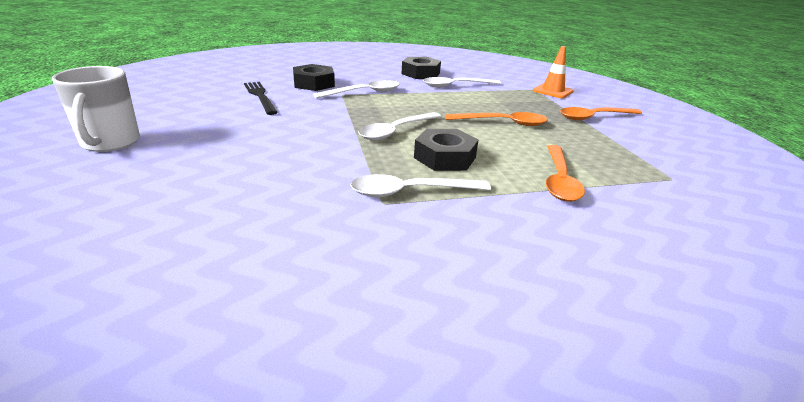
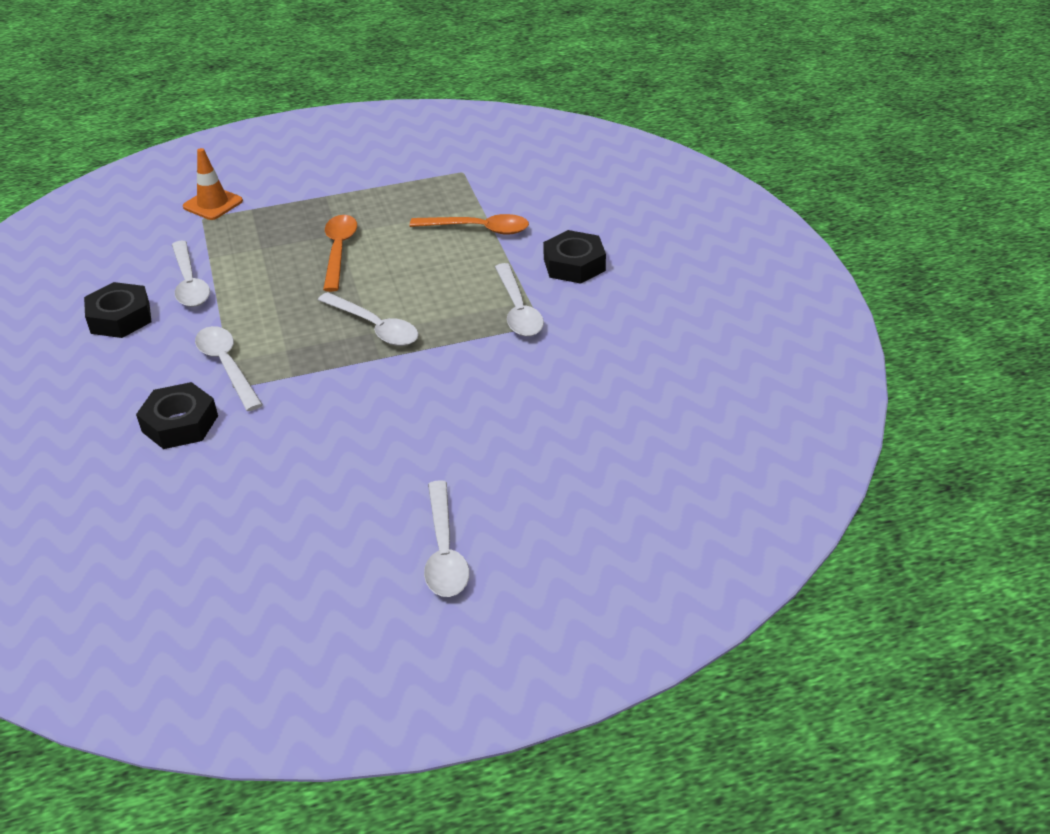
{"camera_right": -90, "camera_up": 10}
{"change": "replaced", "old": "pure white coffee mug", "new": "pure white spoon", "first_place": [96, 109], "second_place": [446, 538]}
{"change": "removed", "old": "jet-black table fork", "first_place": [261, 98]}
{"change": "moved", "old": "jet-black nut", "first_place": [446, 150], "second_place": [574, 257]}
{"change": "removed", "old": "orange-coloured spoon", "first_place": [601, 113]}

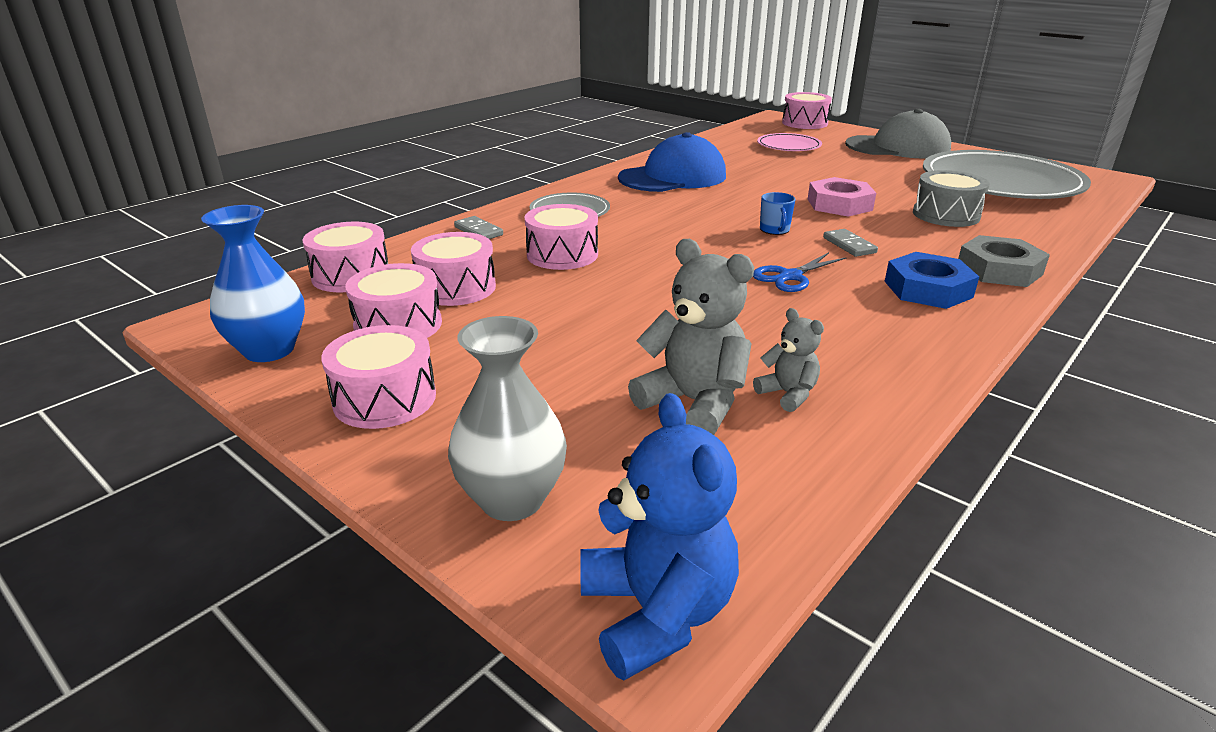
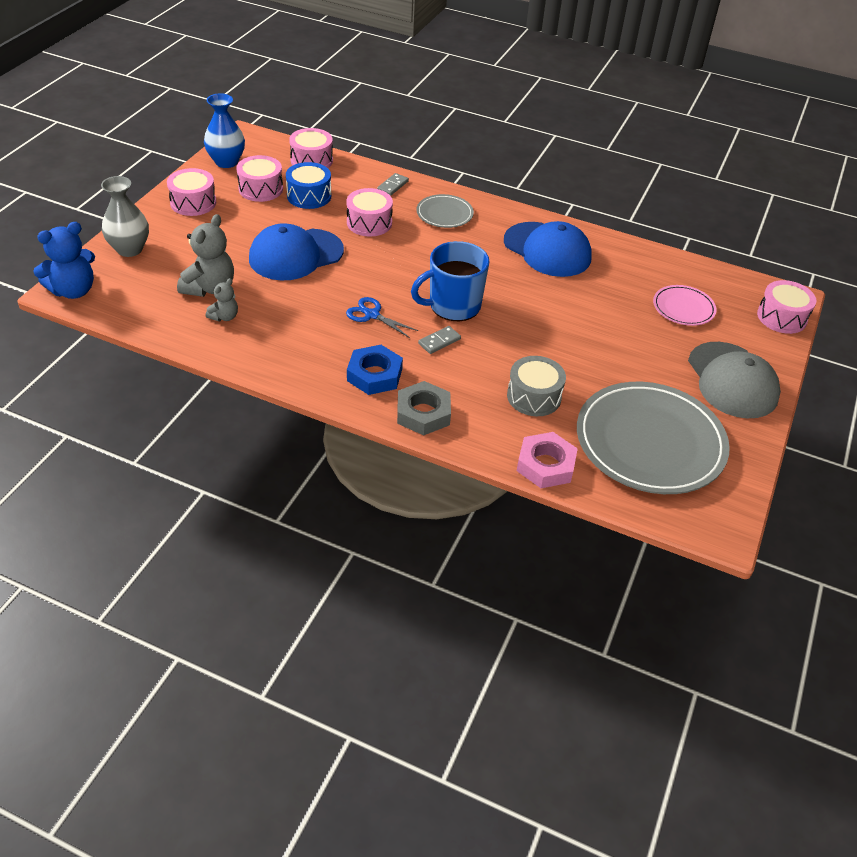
{"camera_right": 70, "camera_up": 15}
{"change": "recoloured", "old": "rose-pink drum", "new": "blue drum", "first_place": [453, 269], "second_place": [308, 185]}
{"change": "resized", "old": "blue coffee mug", "first_place": [777, 213], "second_place": [450, 281], "factor": 2.32}
{"change": "moved", "old": "rose-pink nut", "first_place": [842, 197], "second_place": [547, 460]}
{"change": "added", "new": "blue peaked cap", "second_place": [296, 251]}

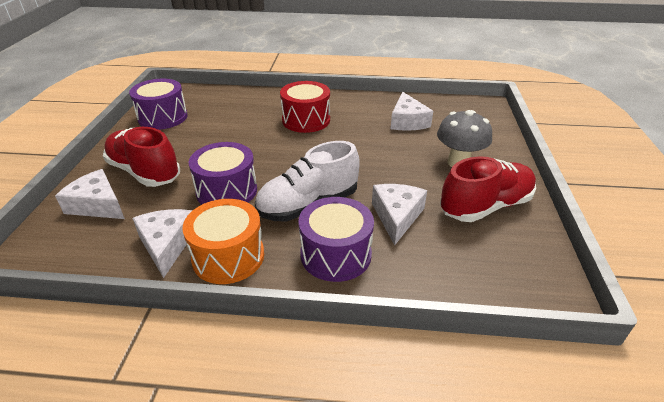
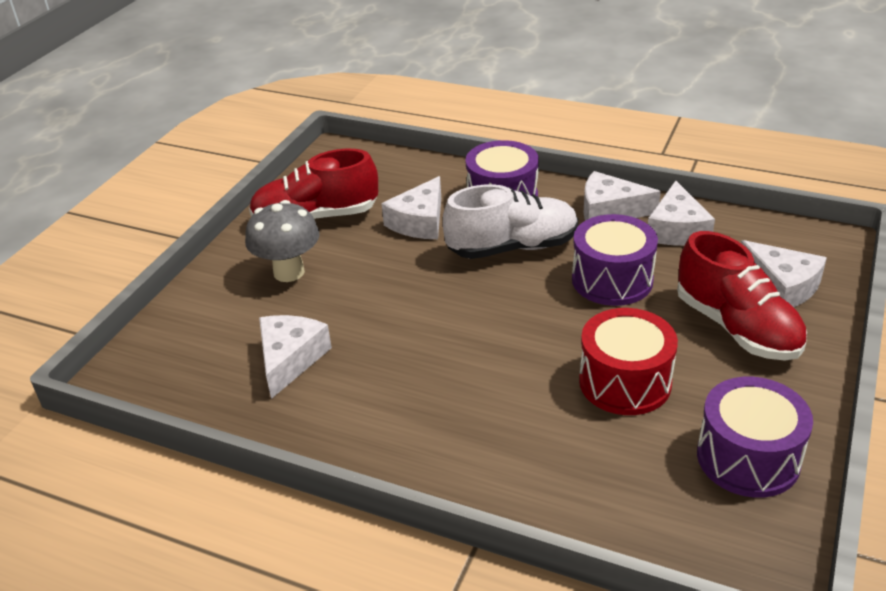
{"camera_right": -160, "camera_up": 0}
{"change": "replaced", "old": "orange-coloured drum", "new": "pure white piece of cheese", "first_place": [223, 241], "second_place": [622, 196]}
{"change": "moved", "old": "crimson drum", "first_place": [305, 107], "second_place": [628, 361]}

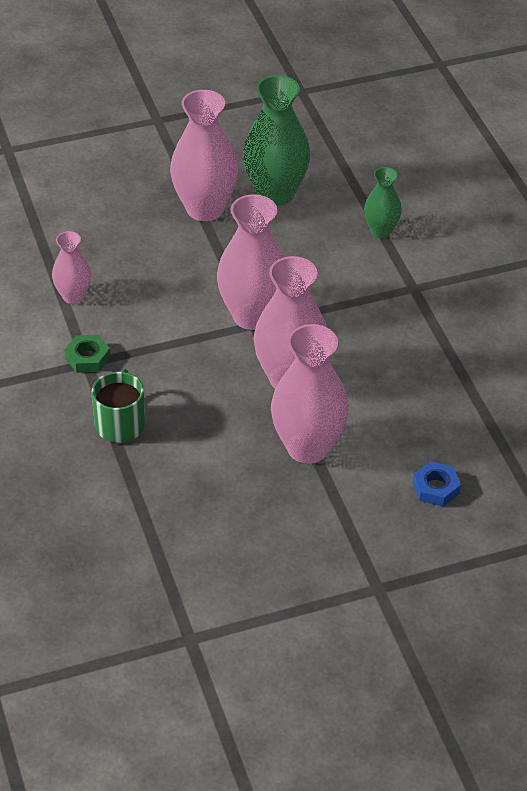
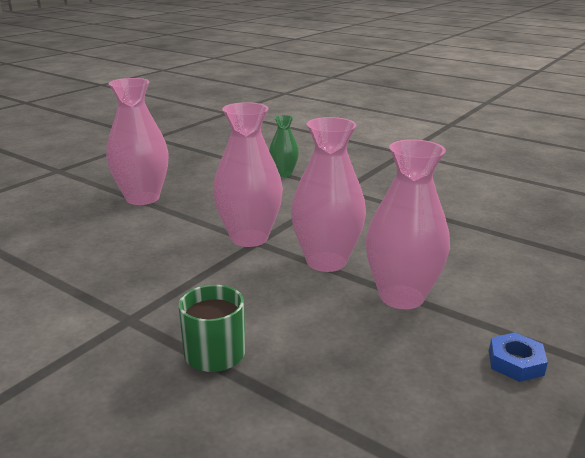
{"camera_right": -35, "camera_up": -20}
{"change": "removed", "old": "rose-pink vase", "first_place": [71, 267]}
{"change": "removed", "old": "green nut", "first_place": [87, 354]}
{"change": "removed", "old": "green vase", "first_place": [276, 140]}
{"change": "moved", "old": "blue nut", "first_place": [437, 483], "second_place": [518, 357]}

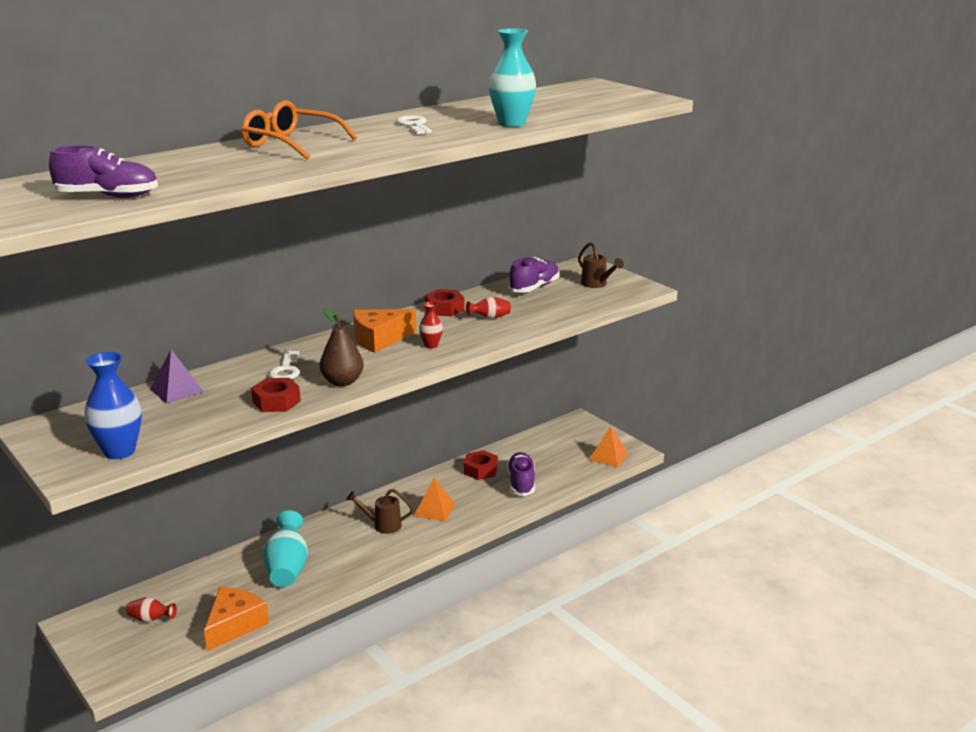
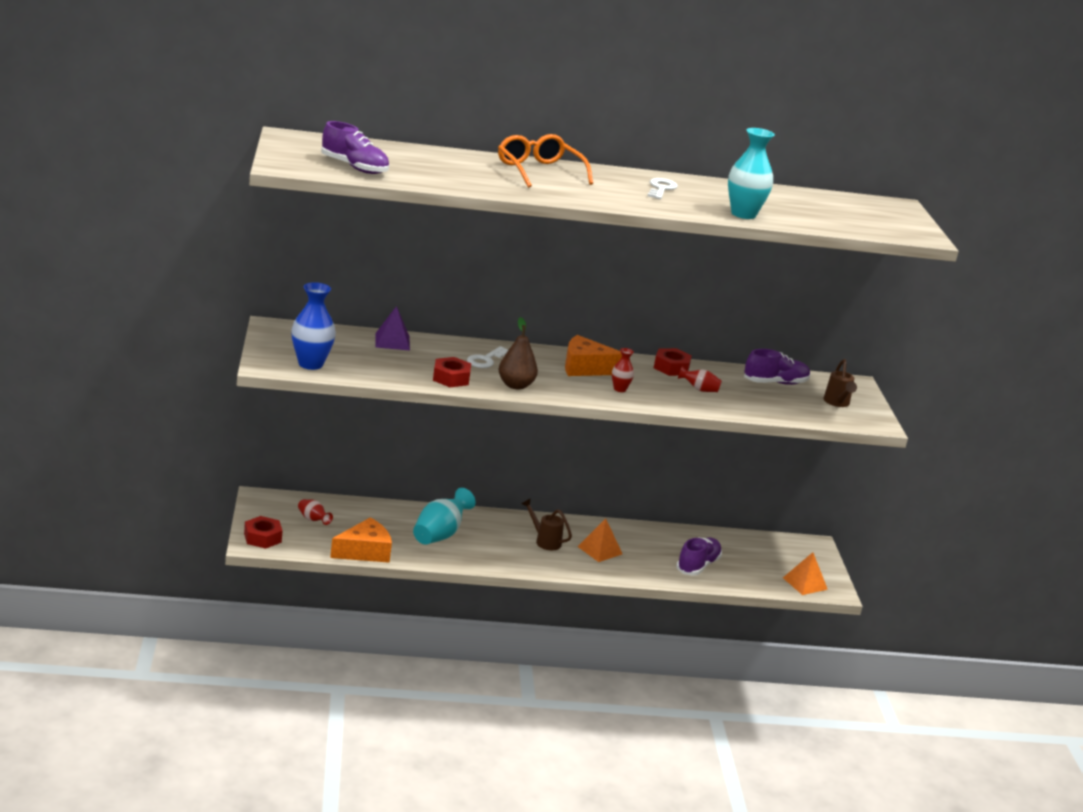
{"camera_right": 30, "camera_up": 0}
{"change": "moved", "old": "crimson nut", "first_place": [481, 465], "second_place": [263, 532]}

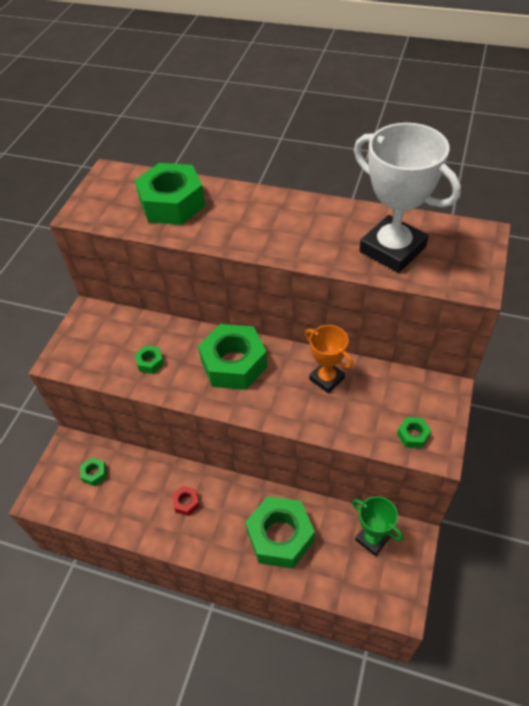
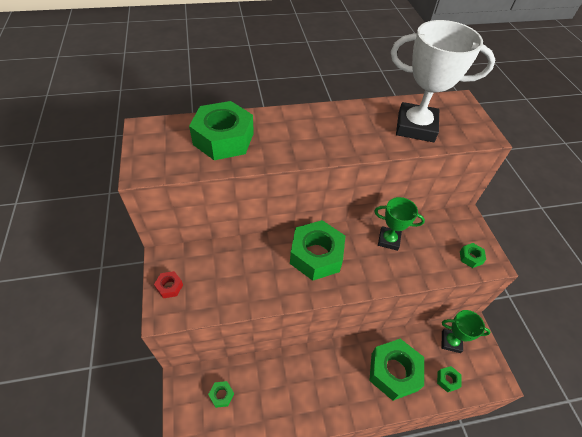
{"camera_right": -35, "camera_up": 0}
{"change": "moved", "old": "green nut", "first_place": [149, 360], "second_place": [449, 379]}
{"change": "moved", "old": "crimson nut", "first_place": [186, 501], "second_place": [168, 284]}
{"change": "recoloured", "old": "orange-coloured trophy", "new": "green trophy", "first_place": [329, 359], "second_place": [399, 224]}

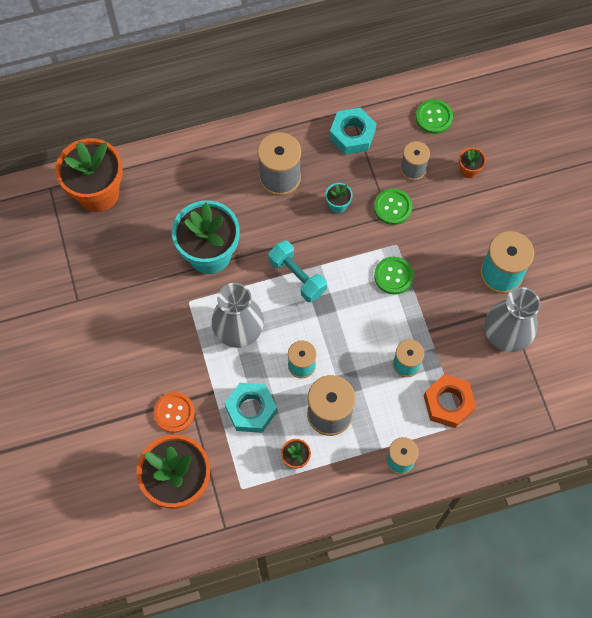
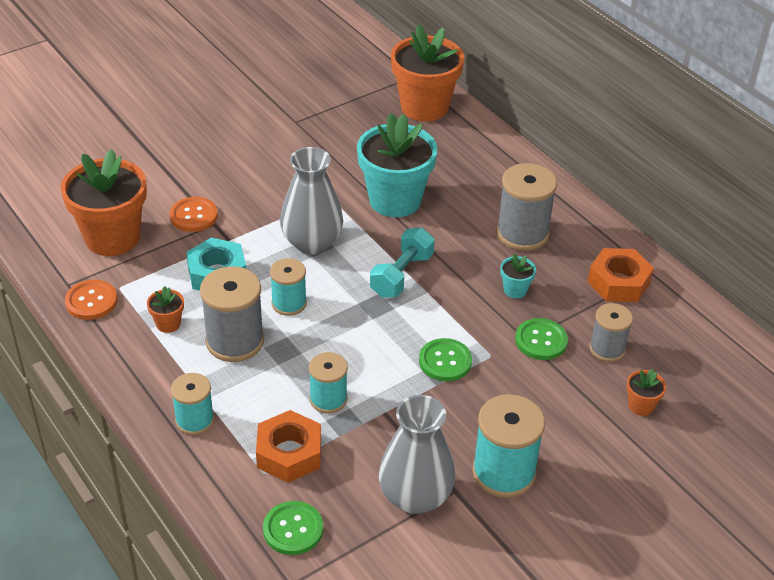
{"camera_right": 70, "camera_up": -25}
{"change": "recoloured", "old": "aqua nut", "new": "orange-coloured nut", "first_place": [352, 131], "second_place": [621, 275]}
{"change": "moved", "old": "green button", "first_place": [434, 116], "second_place": [293, 528]}
{"change": "added", "new": "orange-coloured button", "second_place": [91, 300]}

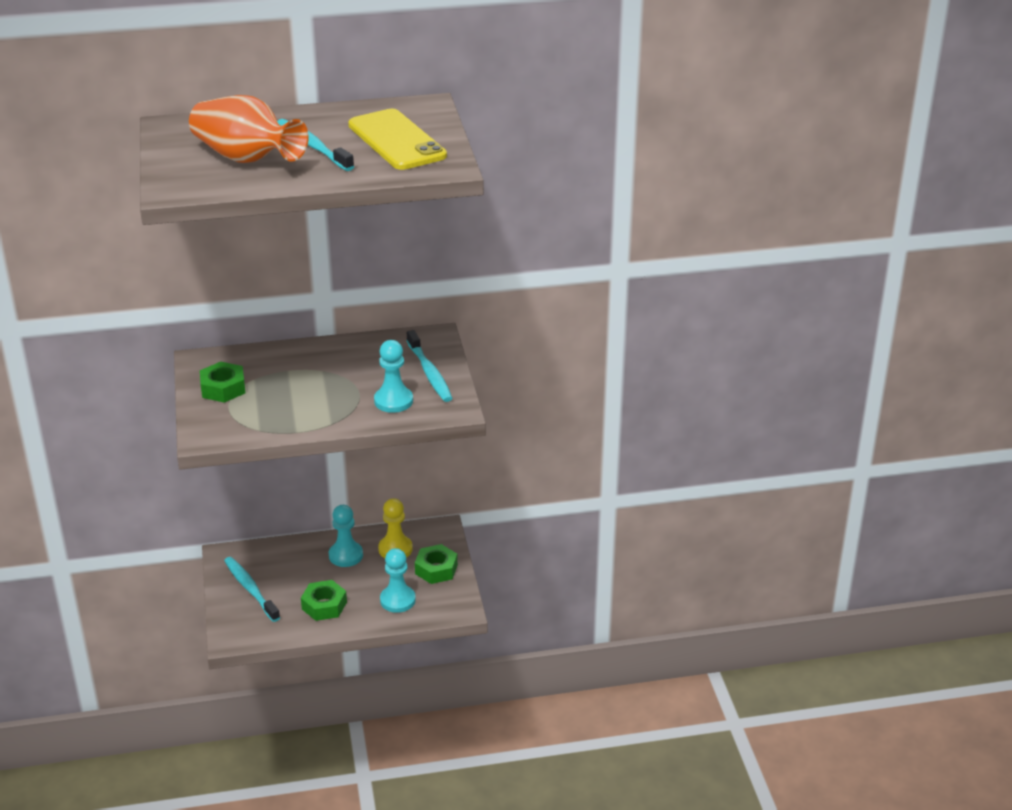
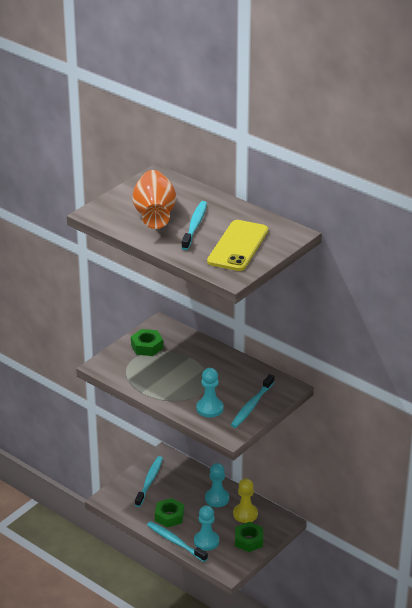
{"camera_right": 50, "camera_up": 0}
{"change": "added", "new": "aqua tooth brush", "second_place": [177, 541]}

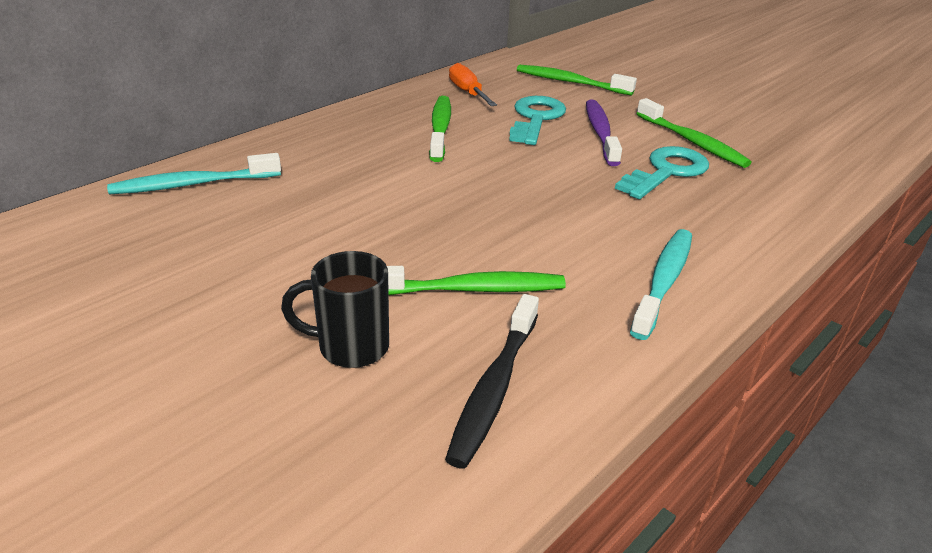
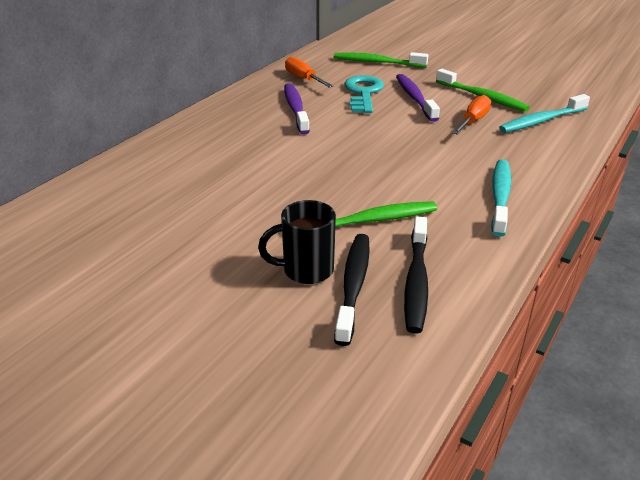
{"camera_right": -10, "camera_up": 0}
{"change": "moved", "old": "aqua tooth brush", "first_place": [194, 173], "second_place": [544, 113]}
{"change": "recoloured", "old": "green tooth brush", "new": "violet tooth brush", "first_place": [440, 129], "second_place": [297, 108]}
{"change": "replaced", "old": "aqua latchkey", "new": "orange-coloured flat screwdriver", "first_place": [662, 172], "second_place": [471, 115]}
{"change": "added", "new": "jet-black tooth brush", "second_place": [352, 290]}

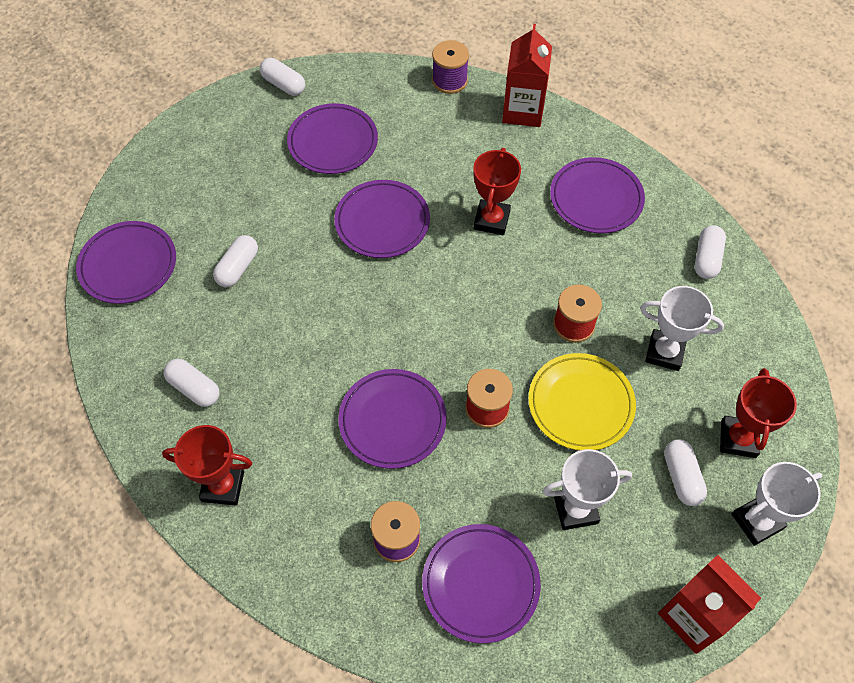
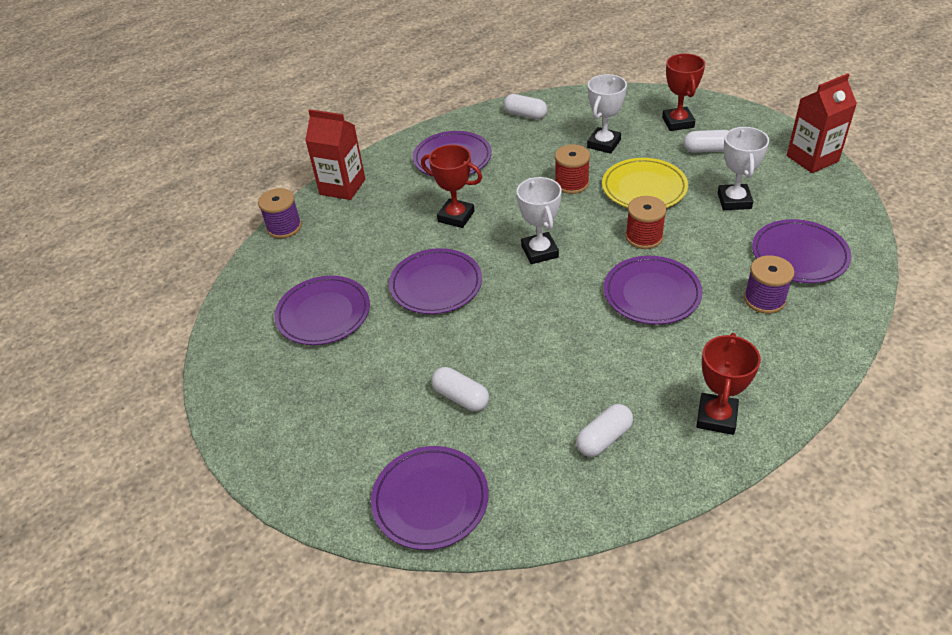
{"camera_right": -75, "camera_up": -15}
{"change": "removed", "old": "pure white capsule", "first_place": [282, 77]}
{"change": "turned", "old": "crimson trophy", "first_place": [758, 413], "second_place": [683, 92], "degrees": 60}
{"change": "moved", "old": "pure white trophy", "first_place": [777, 504], "second_place": [539, 220]}

